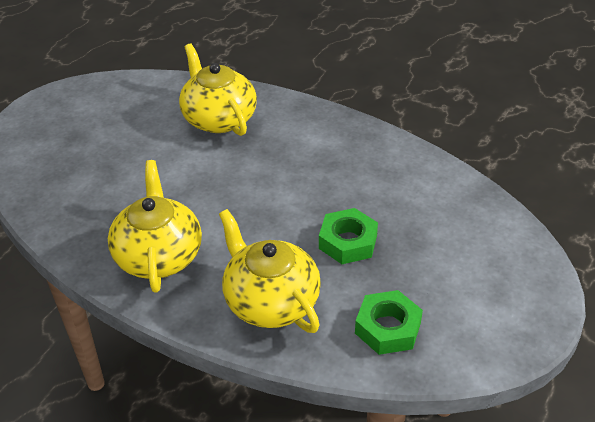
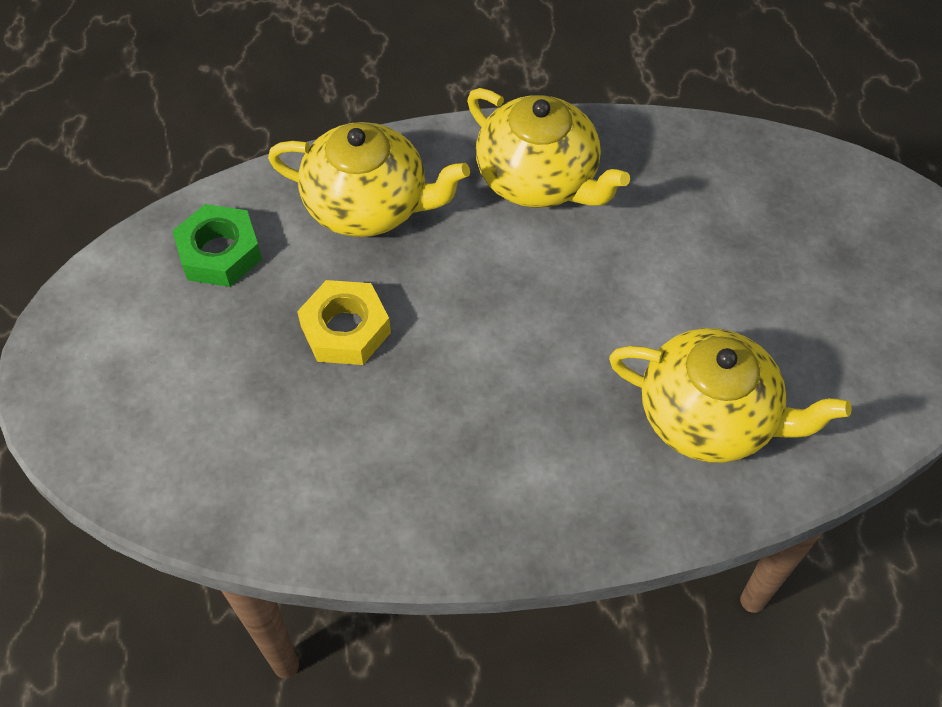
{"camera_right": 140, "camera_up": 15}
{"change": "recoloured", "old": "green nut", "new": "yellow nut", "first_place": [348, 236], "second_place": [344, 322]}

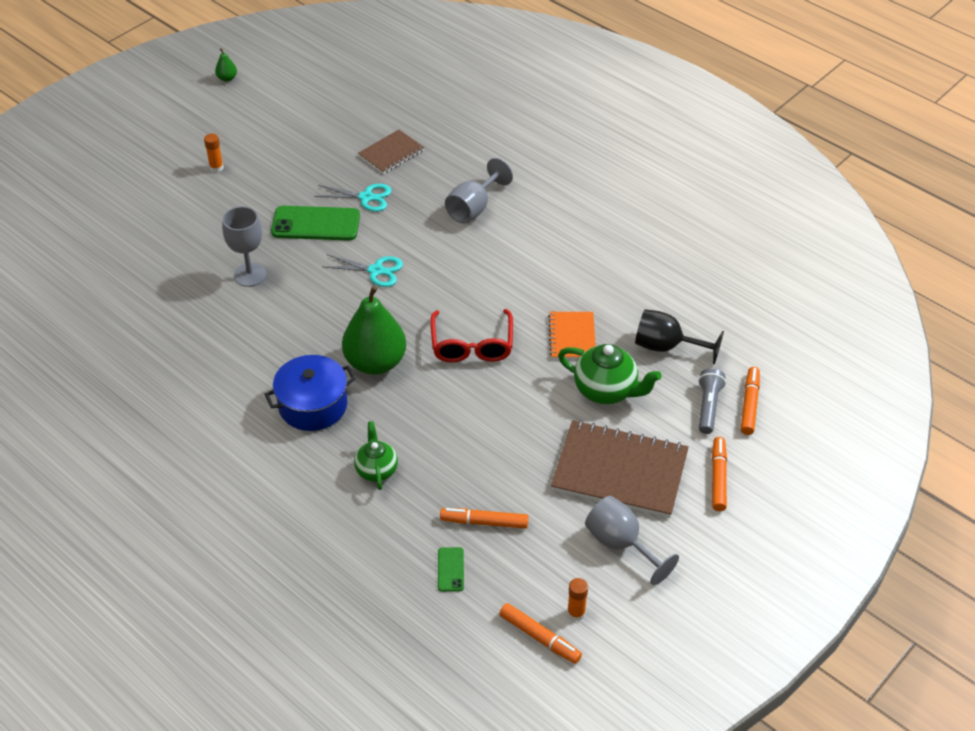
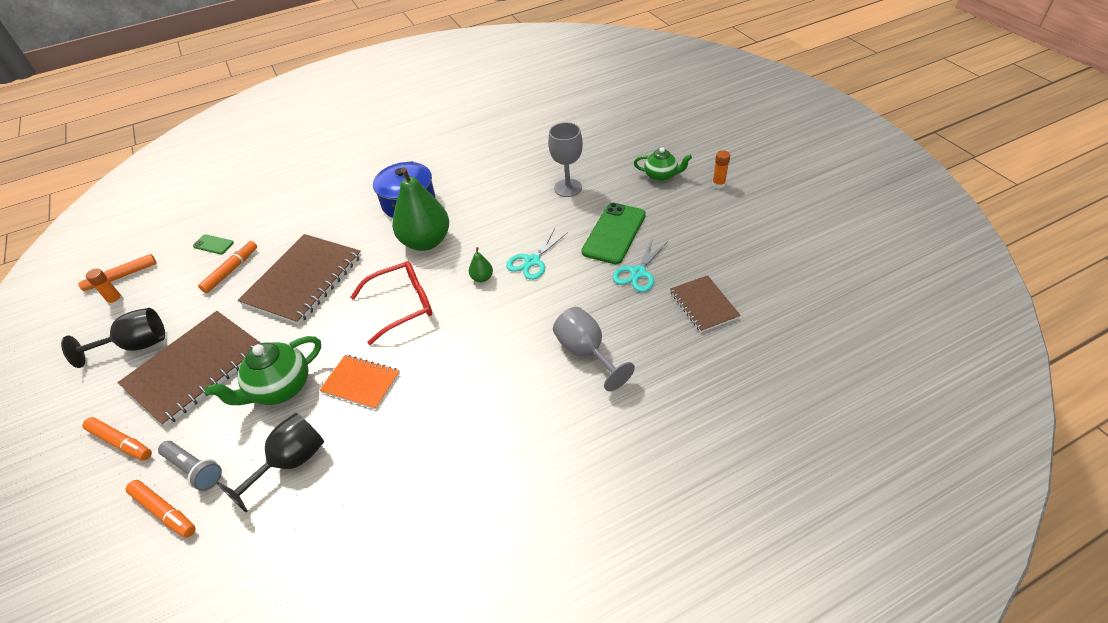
{"camera_right": 115, "camera_up": 0}
{"change": "moved", "old": "green pear fruit", "first_place": [226, 65], "second_place": [481, 264]}
{"change": "moved", "old": "green tea pot", "first_place": [376, 455], "second_place": [663, 164]}
{"change": "turned", "old": "crimson eyeglasses", "first_place": [471, 336], "second_place": [391, 303], "degrees": 135}
{"change": "recoloured", "old": "gray chalice", "new": "jet-black chalice", "first_place": [632, 540], "second_place": [113, 338]}
{"change": "added", "new": "brown notepad", "second_place": [299, 279]}

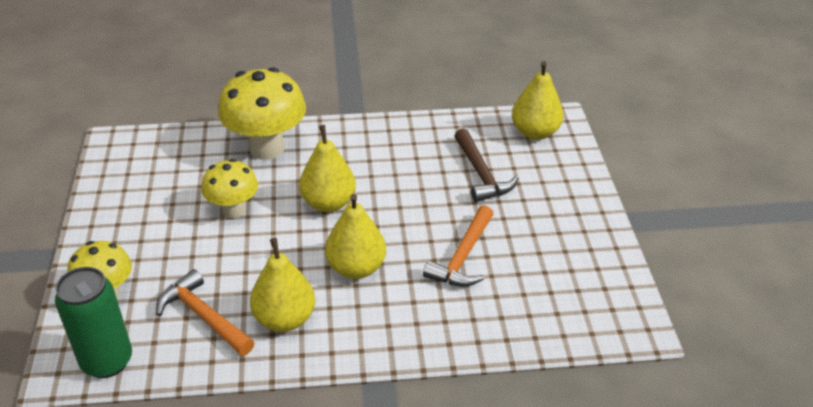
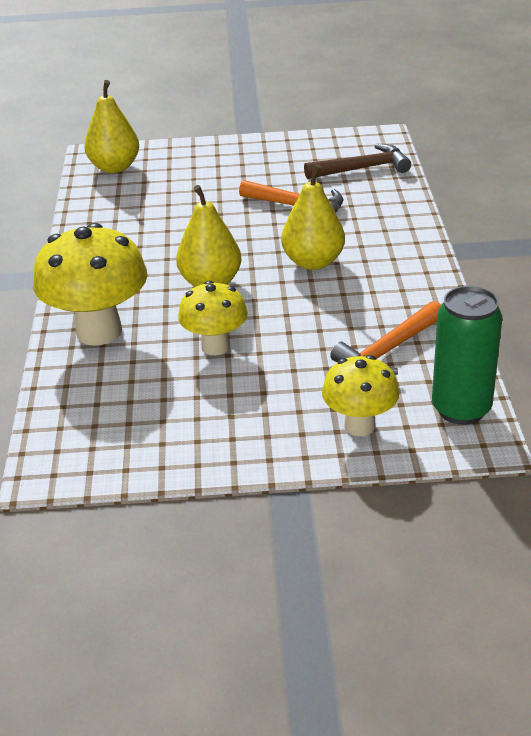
{"camera_right": -85, "camera_up": -5}
{"change": "removed", "old": "yellow pear fruit", "first_place": [282, 285]}
{"change": "moved", "old": "brown claw hammer", "first_place": [486, 165], "second_place": [357, 161]}

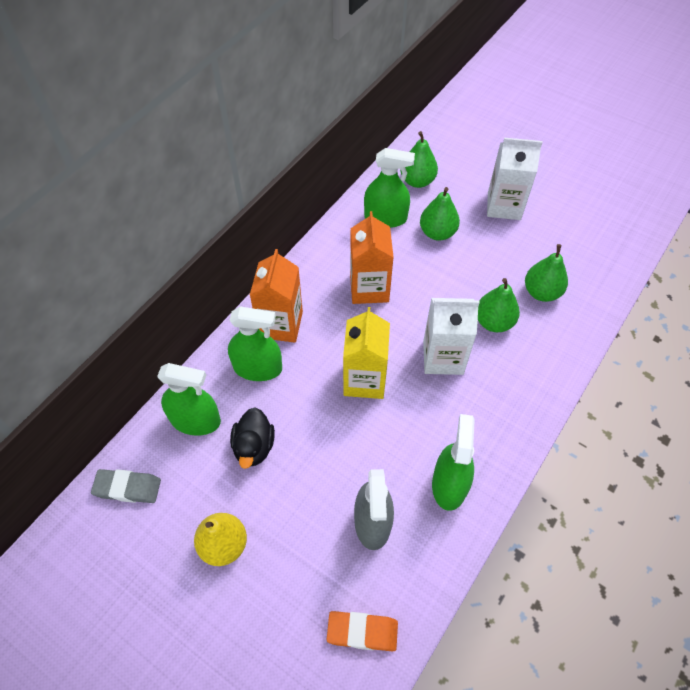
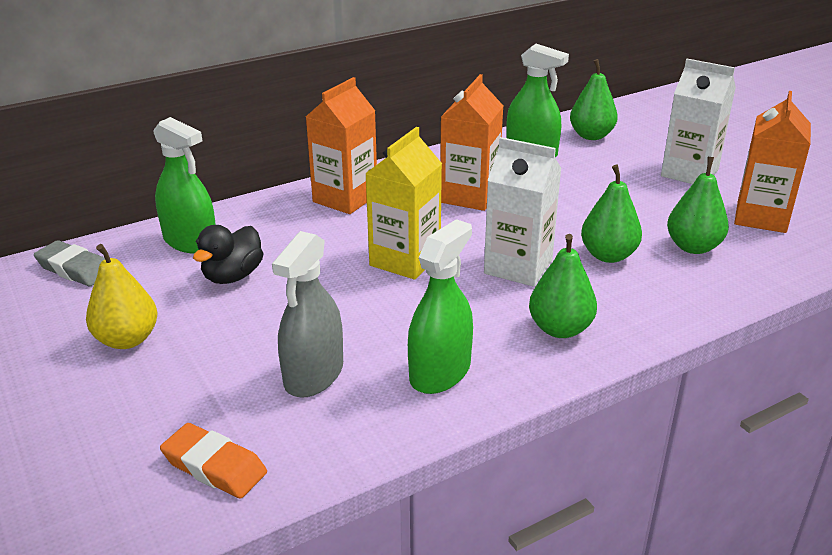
{"camera_right": 25, "camera_up": -25}
{"change": "removed", "old": "green sprayer", "first_place": [255, 344]}
{"change": "moved", "old": "green pear fruit", "first_place": [440, 214], "second_place": [563, 286]}
{"change": "added", "new": "orange-coloured juice carton", "second_place": [772, 162]}

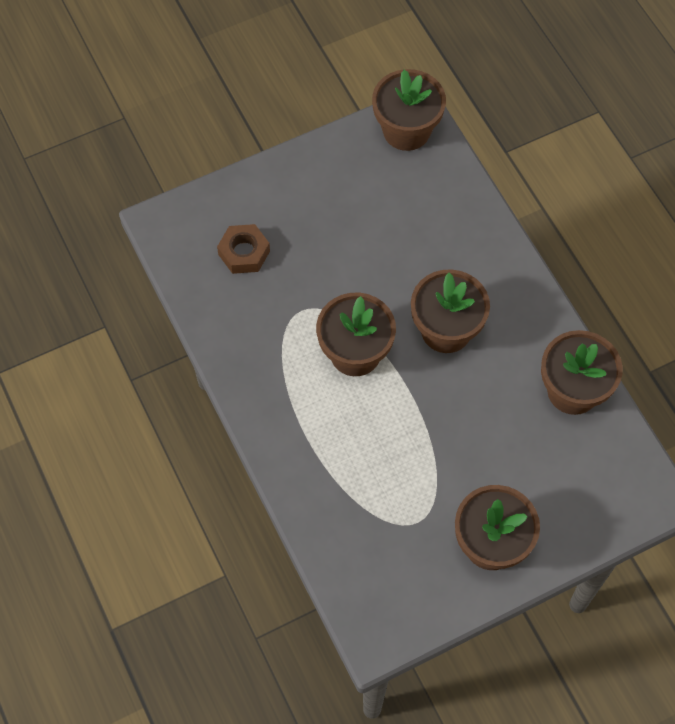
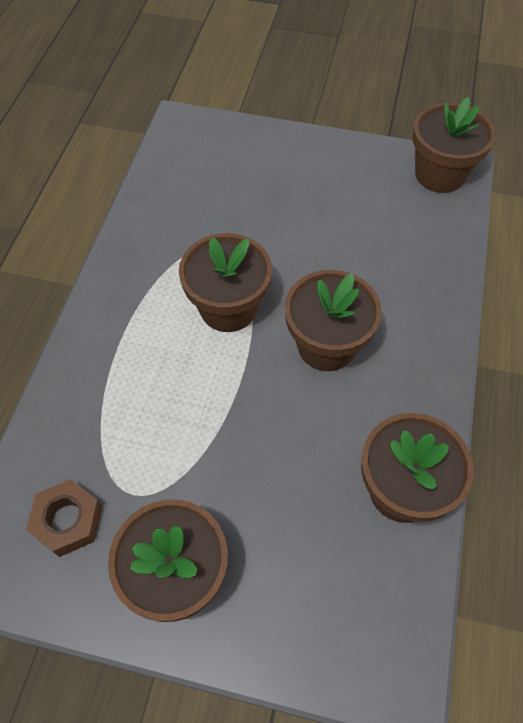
{"camera_right": 40, "camera_up": -5}
{"change": "moved", "old": "brown nut", "first_place": [243, 249], "second_place": [64, 518]}

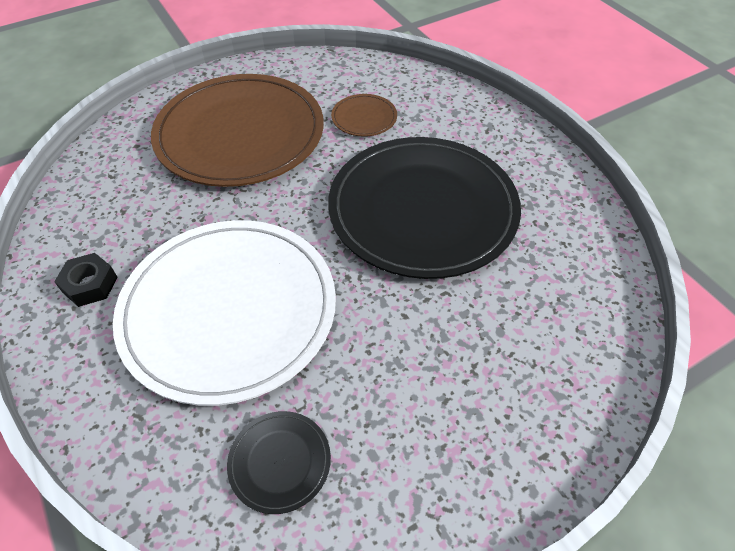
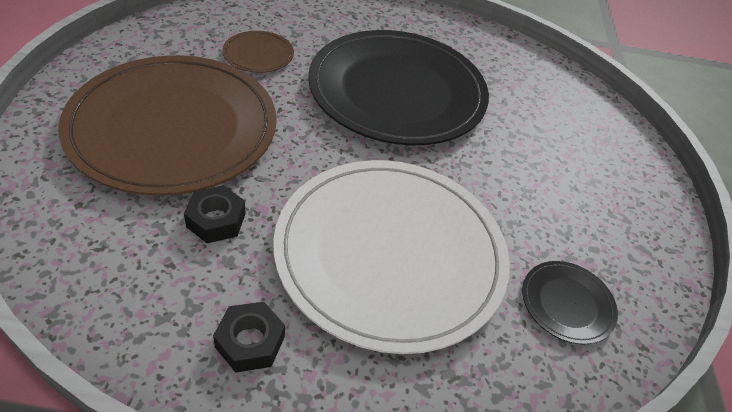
{"camera_right": -60, "camera_up": -5}
{"change": "added", "new": "jet-black nut", "second_place": [215, 214]}

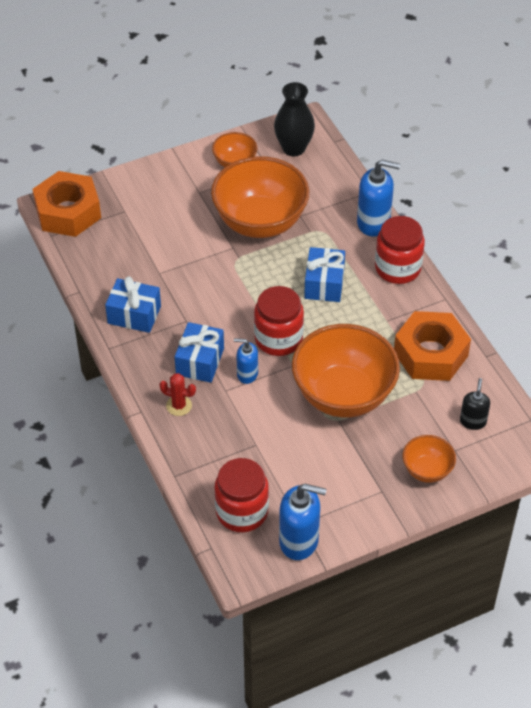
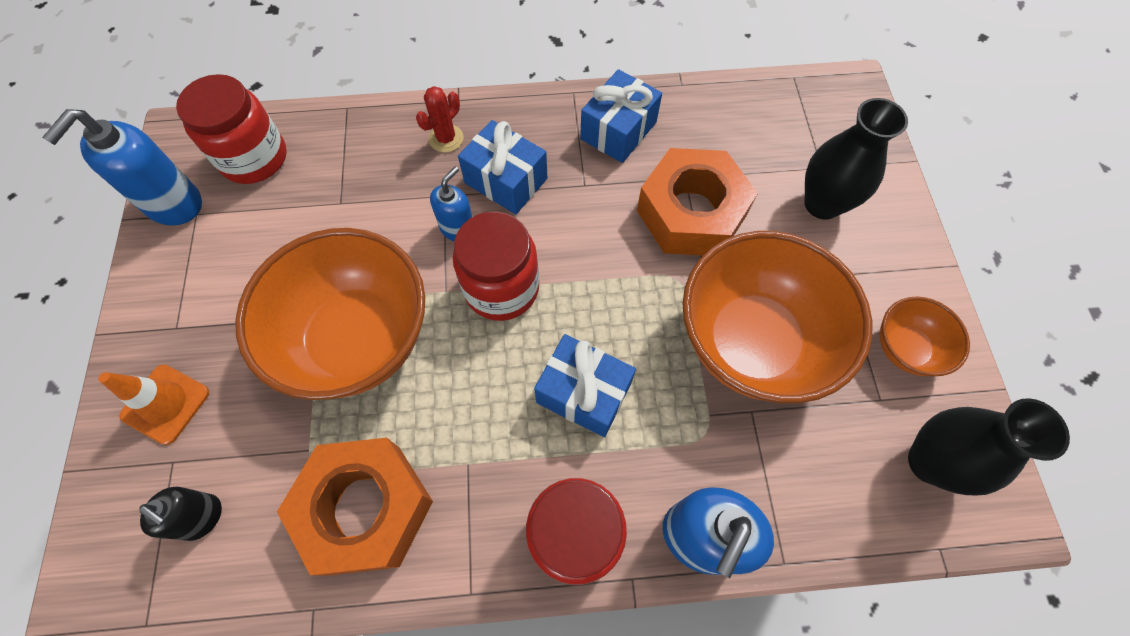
{"camera_right": 110, "camera_up": 15}
{"change": "moved", "old": "orange-coloured nut", "first_place": [67, 204], "second_place": [697, 201]}
{"change": "replaced", "old": "orange-coloured serving bowl", "new": "orange-coloured road cone", "first_place": [429, 459], "second_place": [153, 404]}
{"change": "added", "new": "jet-black vase", "second_place": [856, 159]}

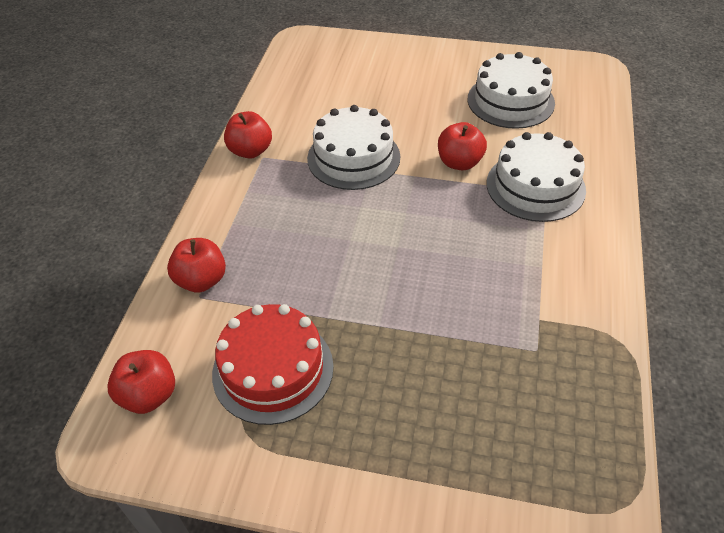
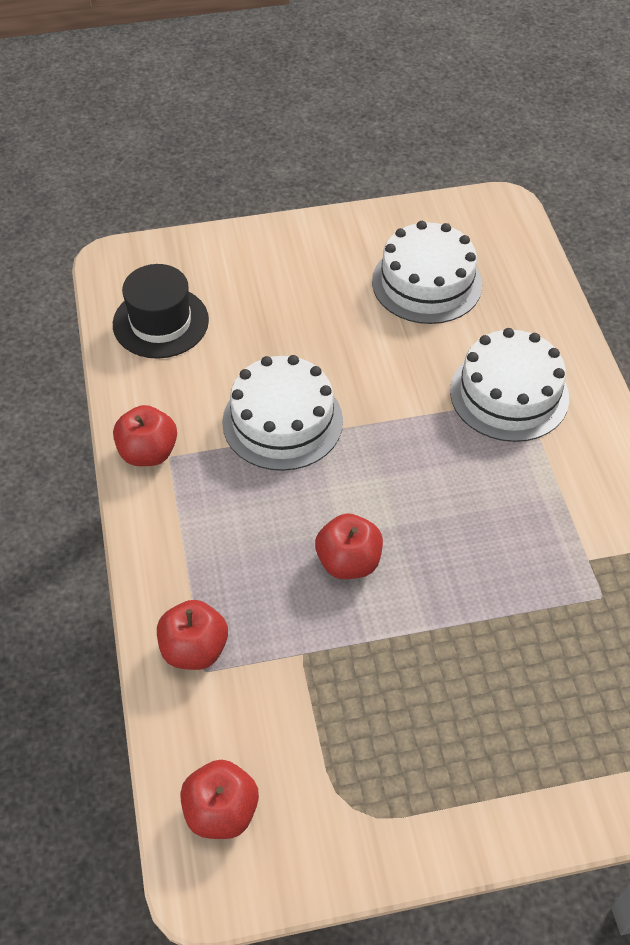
{"camera_right": -25, "camera_up": 5}
{"change": "removed", "old": "crimson cake", "first_place": [273, 364]}
{"change": "moved", "old": "crimson apple", "first_place": [462, 146], "second_place": [349, 546]}
{"change": "added", "new": "jet-black top hat", "second_place": [161, 311]}

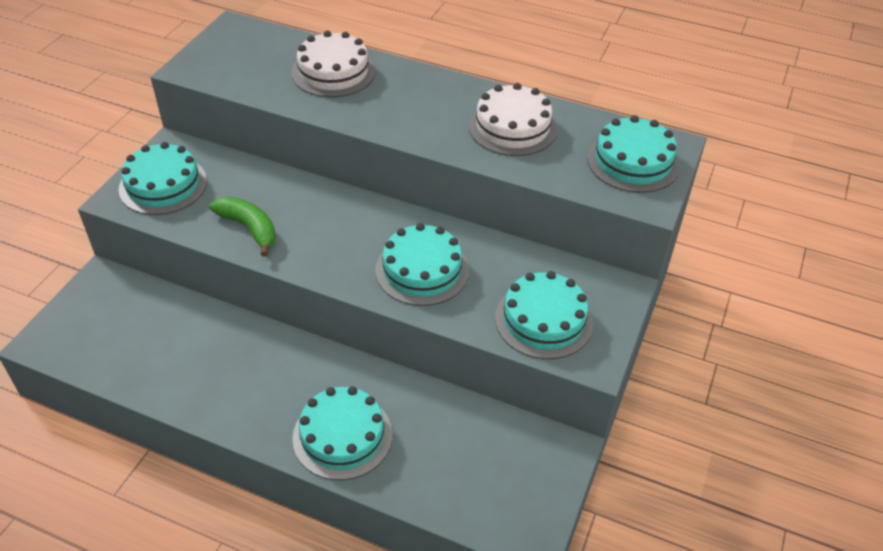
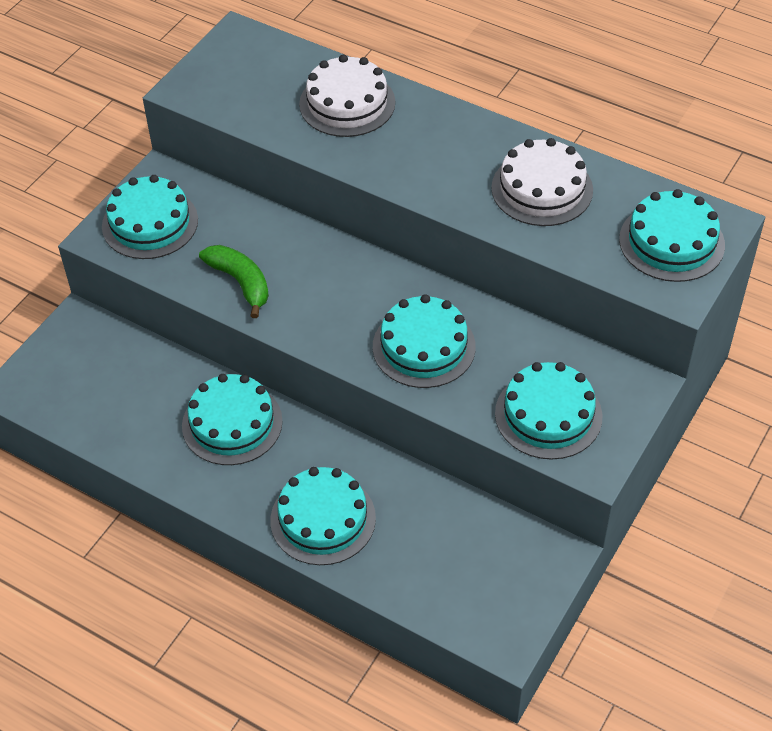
{"camera_right": 10, "camera_up": 5}
{"change": "added", "new": "aqua cake", "second_place": [232, 419]}

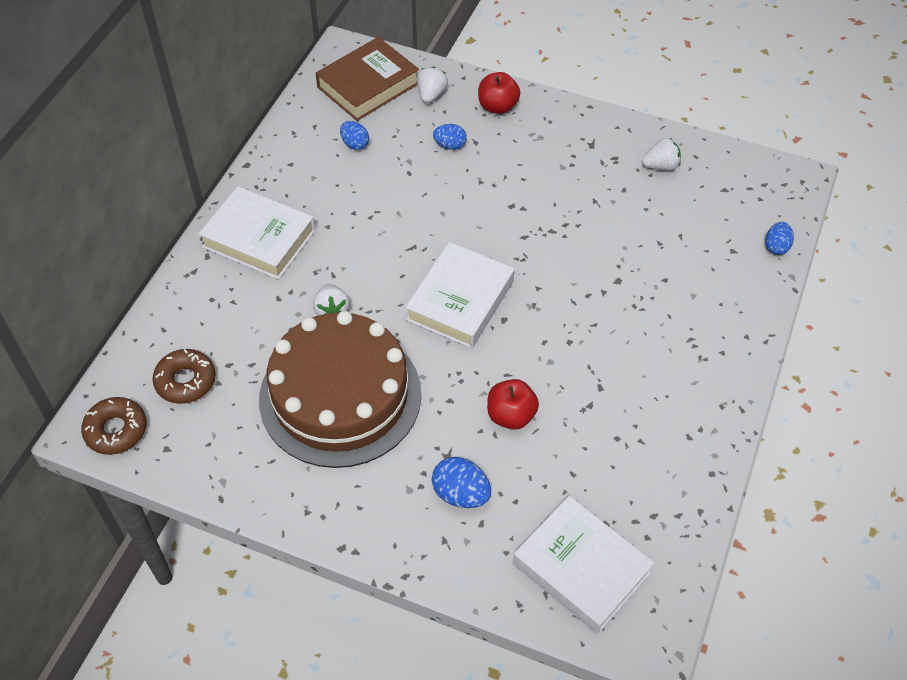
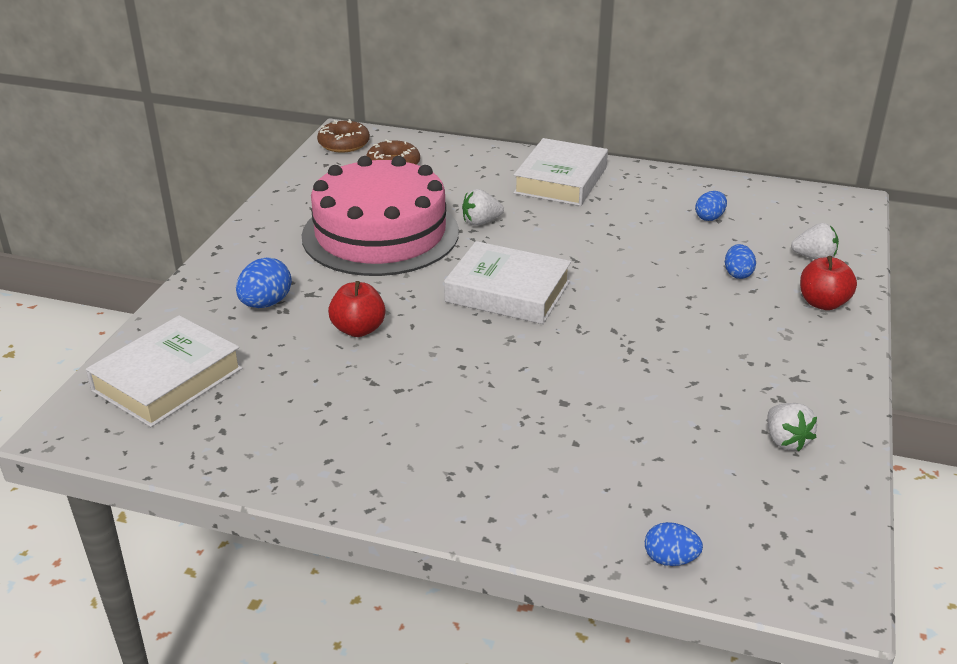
{"camera_right": 85, "camera_up": -20}
{"change": "recoloured", "old": "brown cake", "new": "rose-pink cake", "first_place": [340, 389], "second_place": [380, 216]}
{"change": "removed", "old": "brown hardcover", "first_place": [367, 79]}

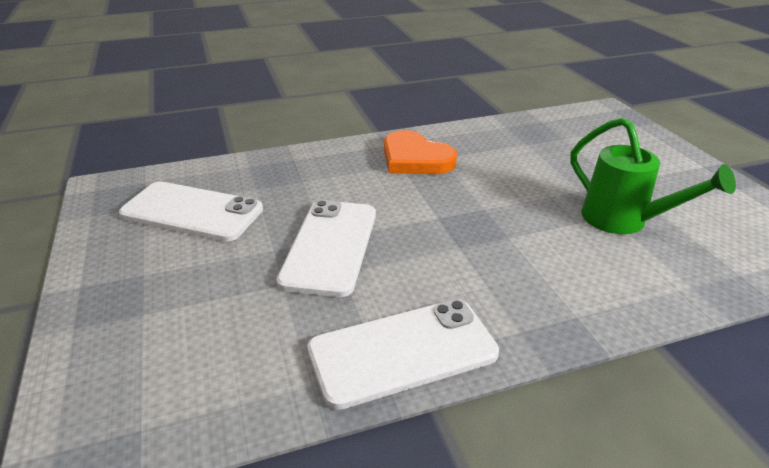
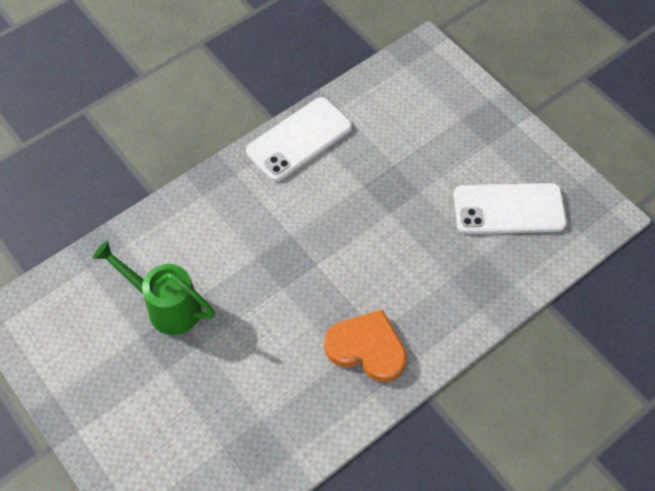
{"camera_right": 160, "camera_up": 25}
{"change": "removed", "old": "pure white mobile phone", "first_place": [326, 248]}

